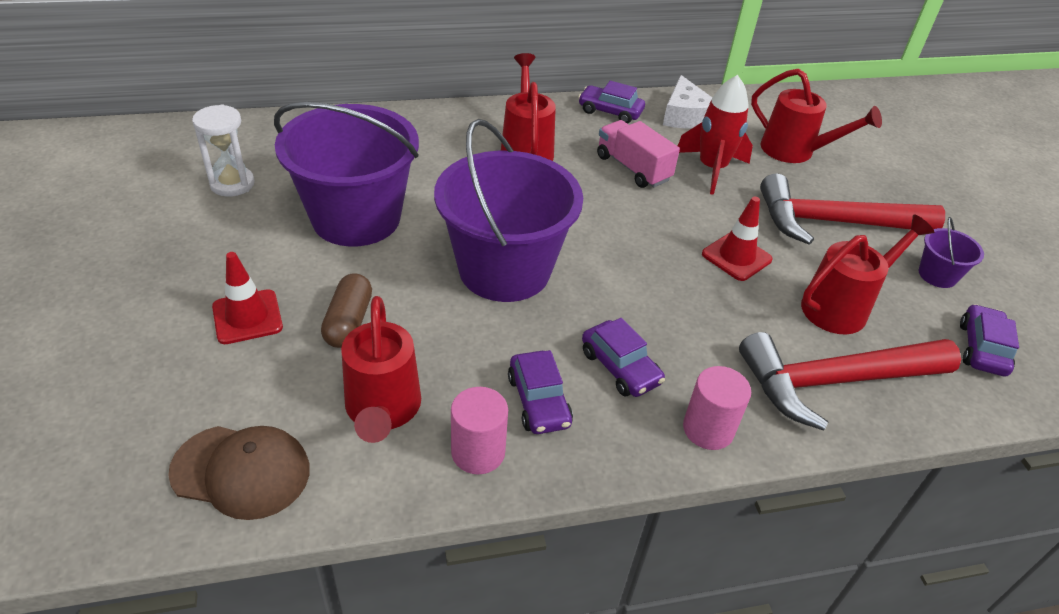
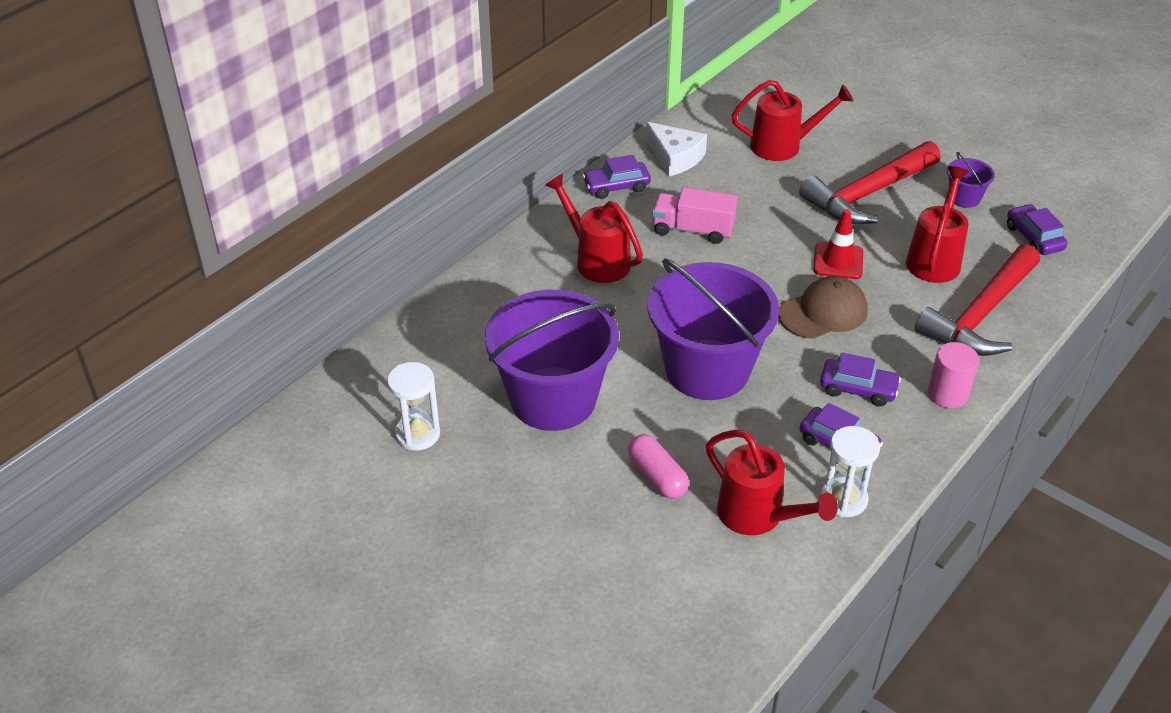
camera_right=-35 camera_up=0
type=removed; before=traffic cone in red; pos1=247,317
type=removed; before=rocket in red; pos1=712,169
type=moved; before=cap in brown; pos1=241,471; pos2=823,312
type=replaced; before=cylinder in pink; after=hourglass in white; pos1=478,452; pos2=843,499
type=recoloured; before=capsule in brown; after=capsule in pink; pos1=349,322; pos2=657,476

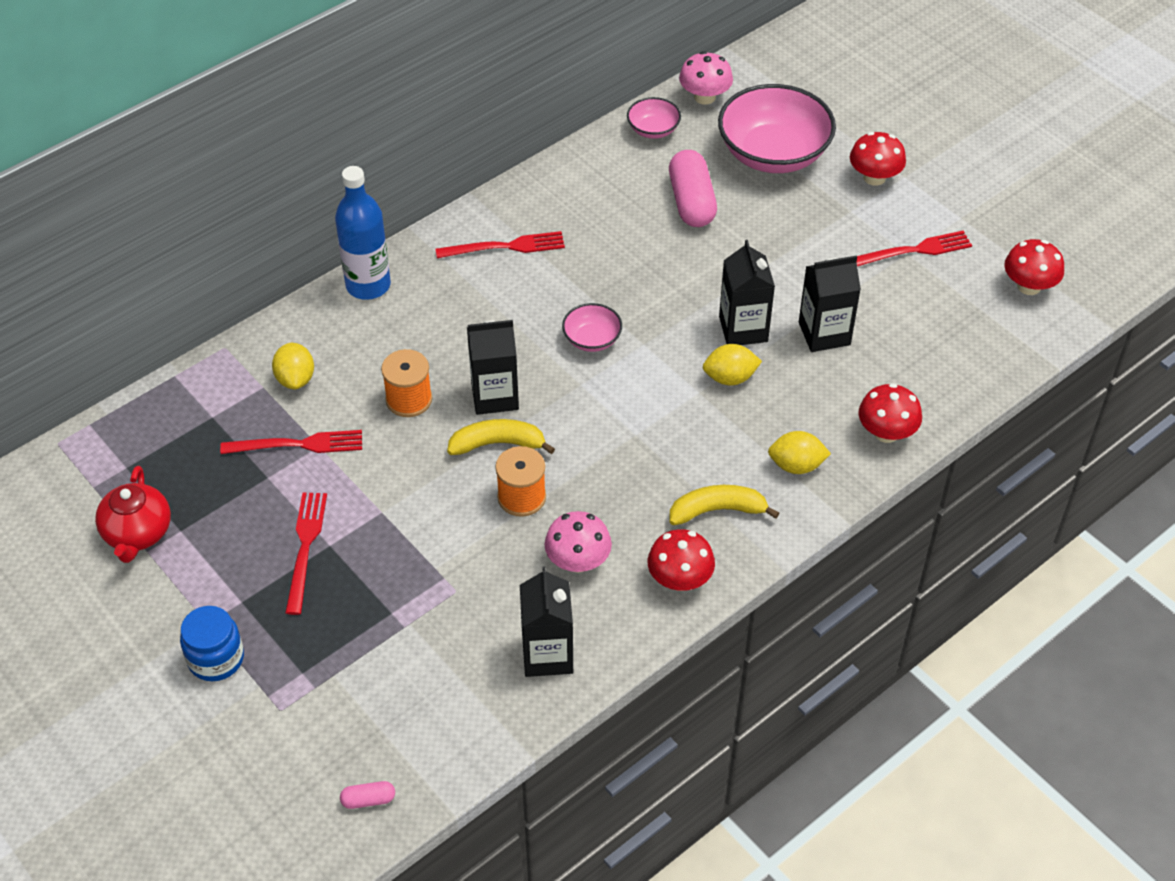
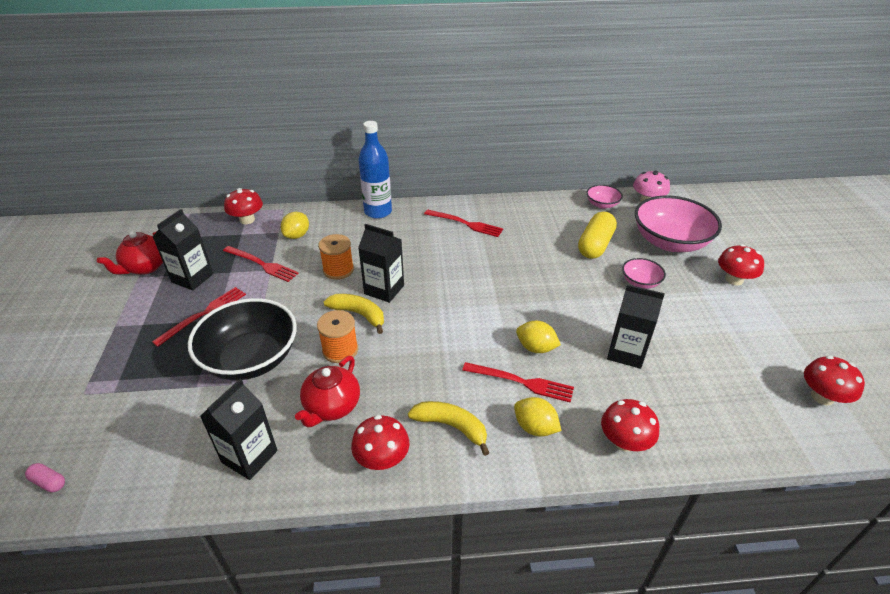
camera_right=35 camera_up=-10
type=removed; before=jar in blue; pos1=216,659
type=added; after=bowl in black; pos2=251,358
type=added; after=mushroom in red; pos2=247,220
type=moved; before=bowl in pink; pos1=592,339; pos2=640,282
type=moved; before=carton in black; pos1=743,329; pos2=192,278
type=moved; before=fork in red; pos1=913,251; pos2=521,382
type=replaced; before=mushroom in pink; after=teapot in red; pos1=578,561; pos2=331,407
type=recoloured; before=capsule in pink; after=capsule in yellow; pos1=691,202; pos2=595,245

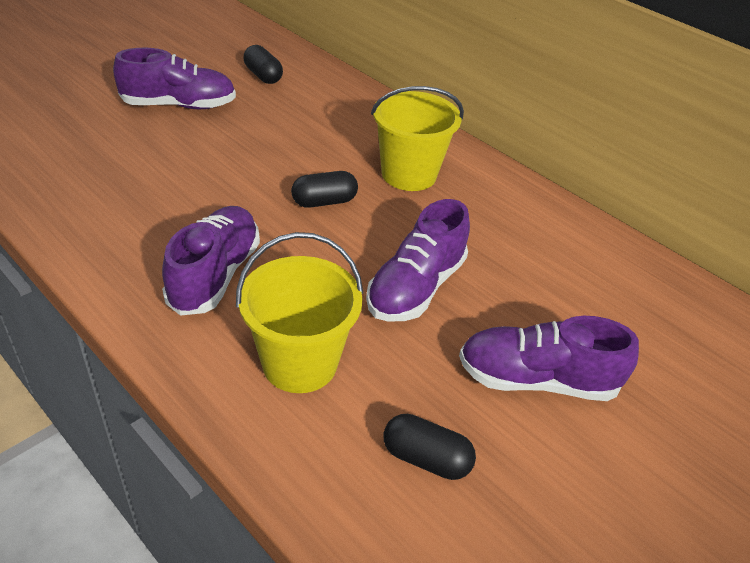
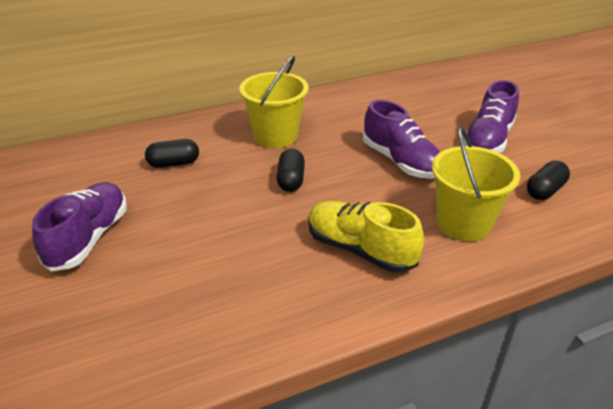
camera_right=-65 camera_up=-5
type=moved; before=capsule in black; pos1=263,76; pos2=174,163
type=recoloured; before=shoe in purple; after=shoe in yellow; pos1=215,275; pos2=360,250

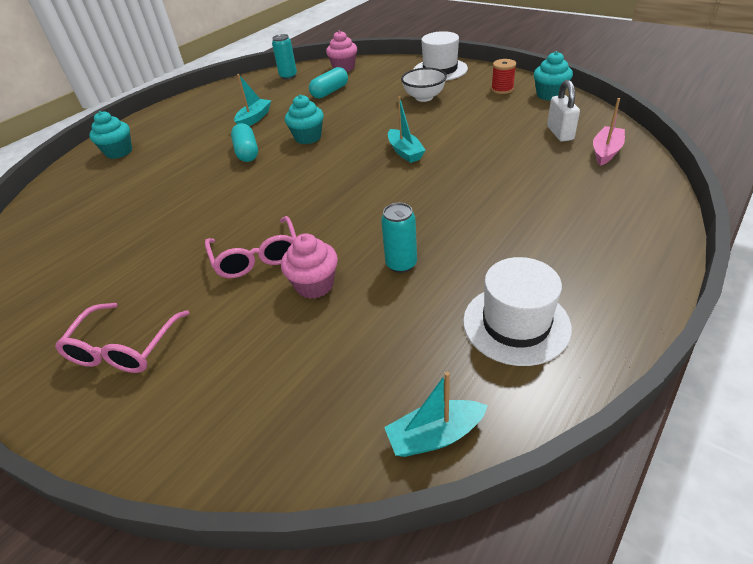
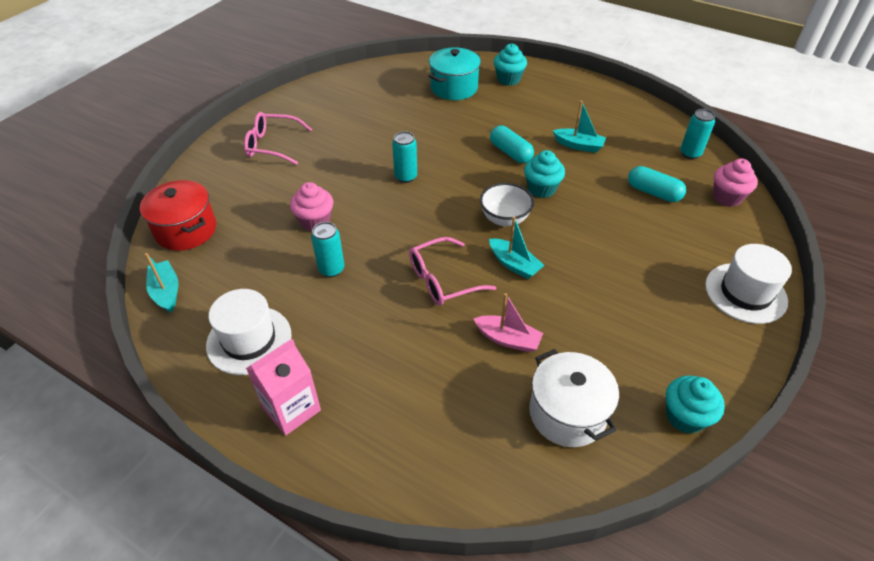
camera_right=80 camera_up=5
type=removed; before=spool in red; pos1=502,89
type=added; after=pot in red; pos2=186,230
type=added; after=carton in pink; pos2=291,409
type=added; after=can in turquoise; pos2=405,177
type=added; after=pot in turquoise; pos2=454,88
type=moved; before=glasses in pink; pos1=256,257; pos2=442,280
type=moved; before=bowl in white; pos1=424,97; pos2=504,219
type=moved; before=boat in pink; pos1=606,152; pos2=508,339
type=replaced; before=padlock in white; after=pot in white; pos1=560,133; pos2=567,413
type=turned; before=capsule in turquoise; pos1=247,152; pos2=510,153; turn=75
type=turned; before=boat in turquoise; pos1=405,152; pos2=514,264; turn=-105

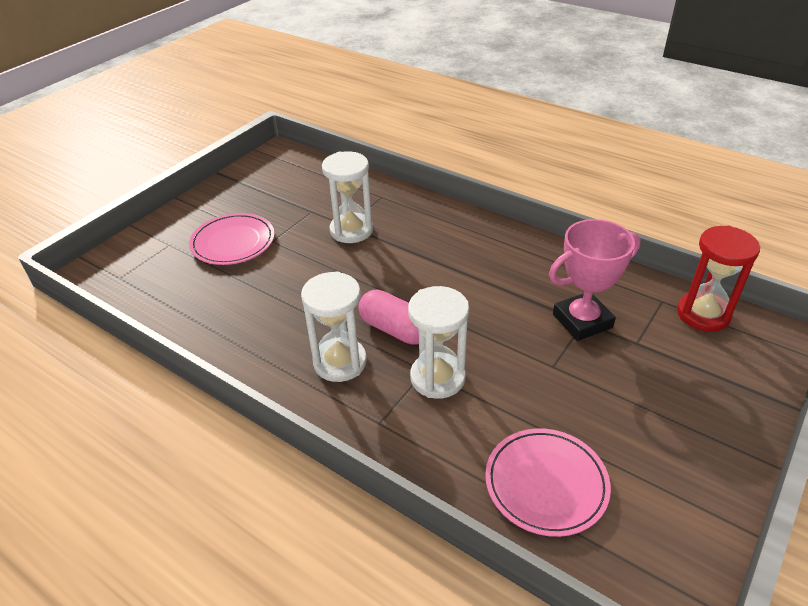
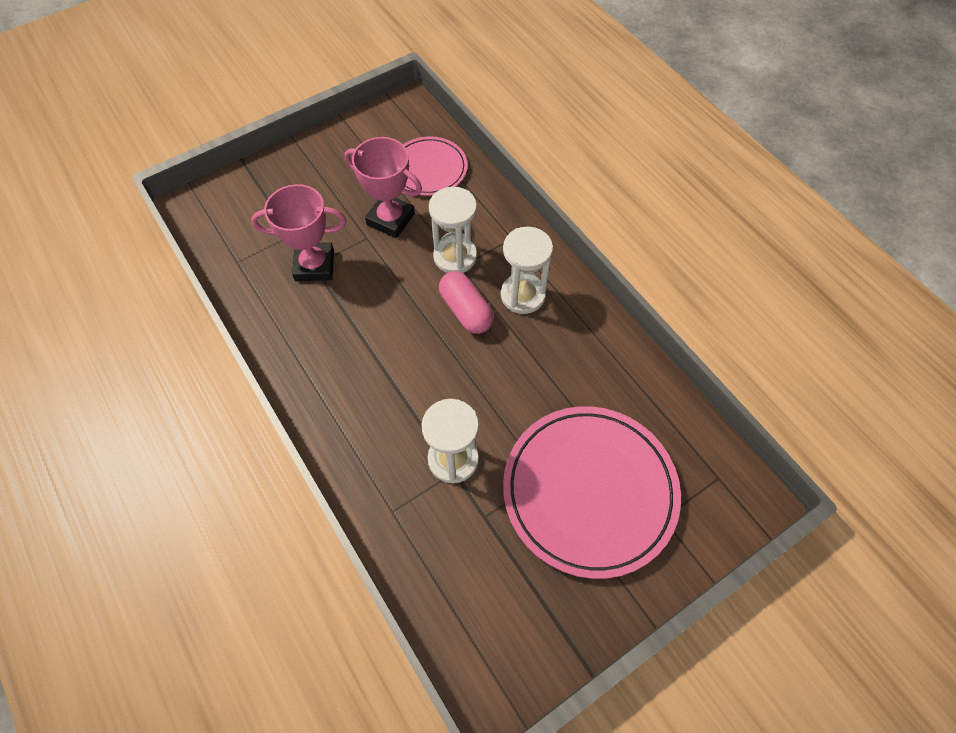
camera_right=-160 camera_up=20
type=removed; before=hourglass in red; pos1=703,314
type=added; after=trophy in pink; pos2=390,219
type=resized; before=plate in pink; pos1=233,242; pos2=589,491; scale=1.75

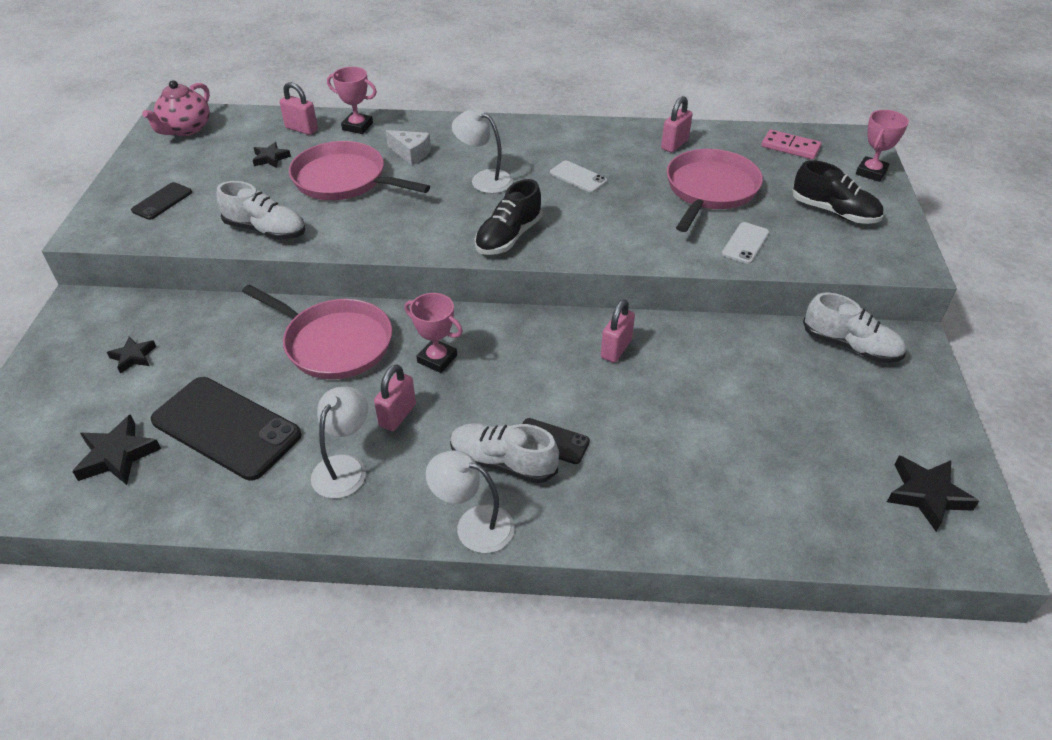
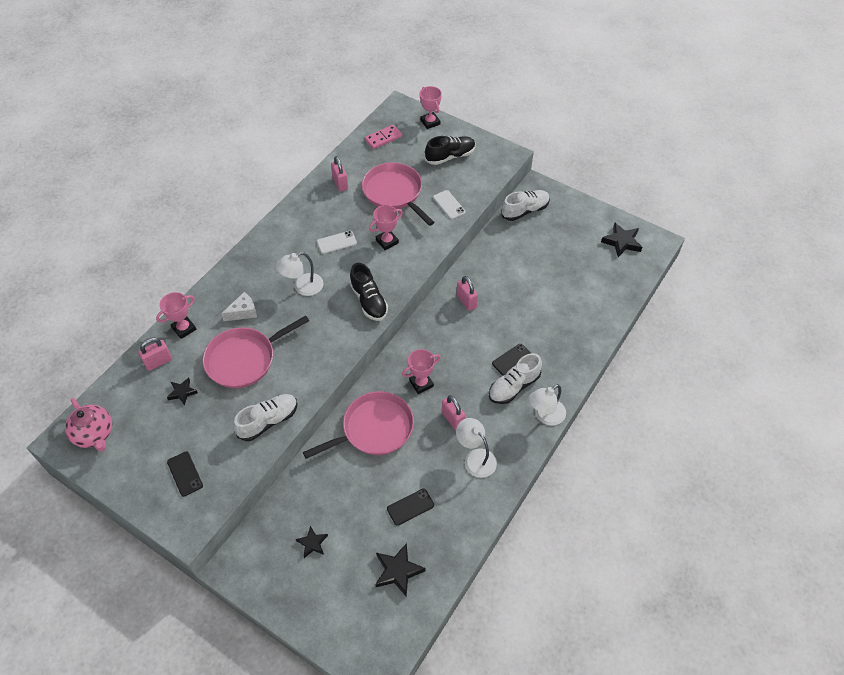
camera_right=-60 camera_up=10
type=added; after=trophy in pink; pos2=387,241
type=resized; before=phone in black; pos1=226,428; pos2=410,507; scale=0.48

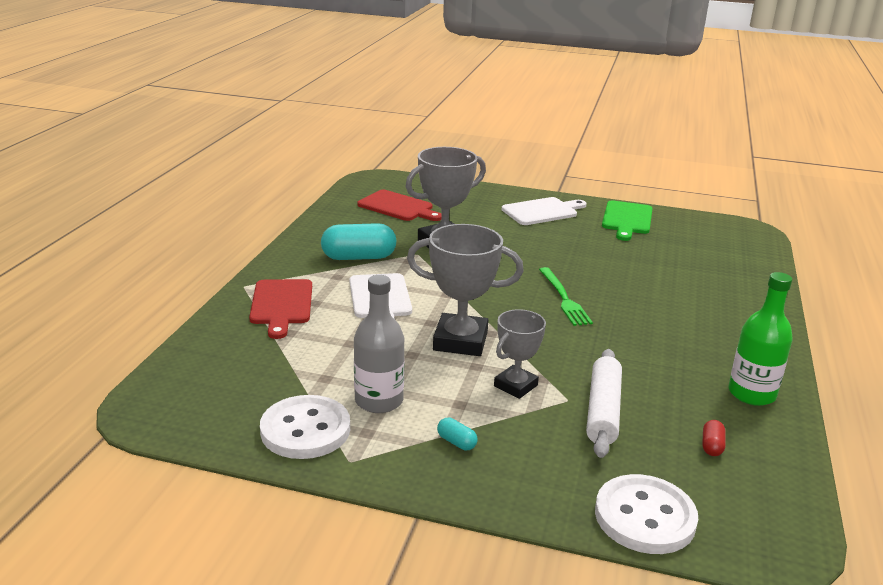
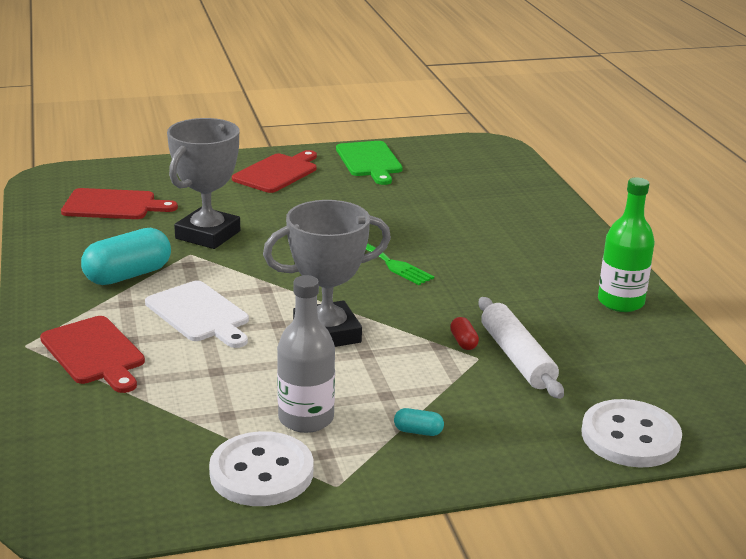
camera_right=-30 camera_up=0
type=removed; before=trophy in grey; pos1=515,386
type=moved; before=capsule in red; pos1=711,446; pos2=463,342
type=recoloured; before=cutting board in white; after=cutting board in red; pos1=542,211; pos2=277,172

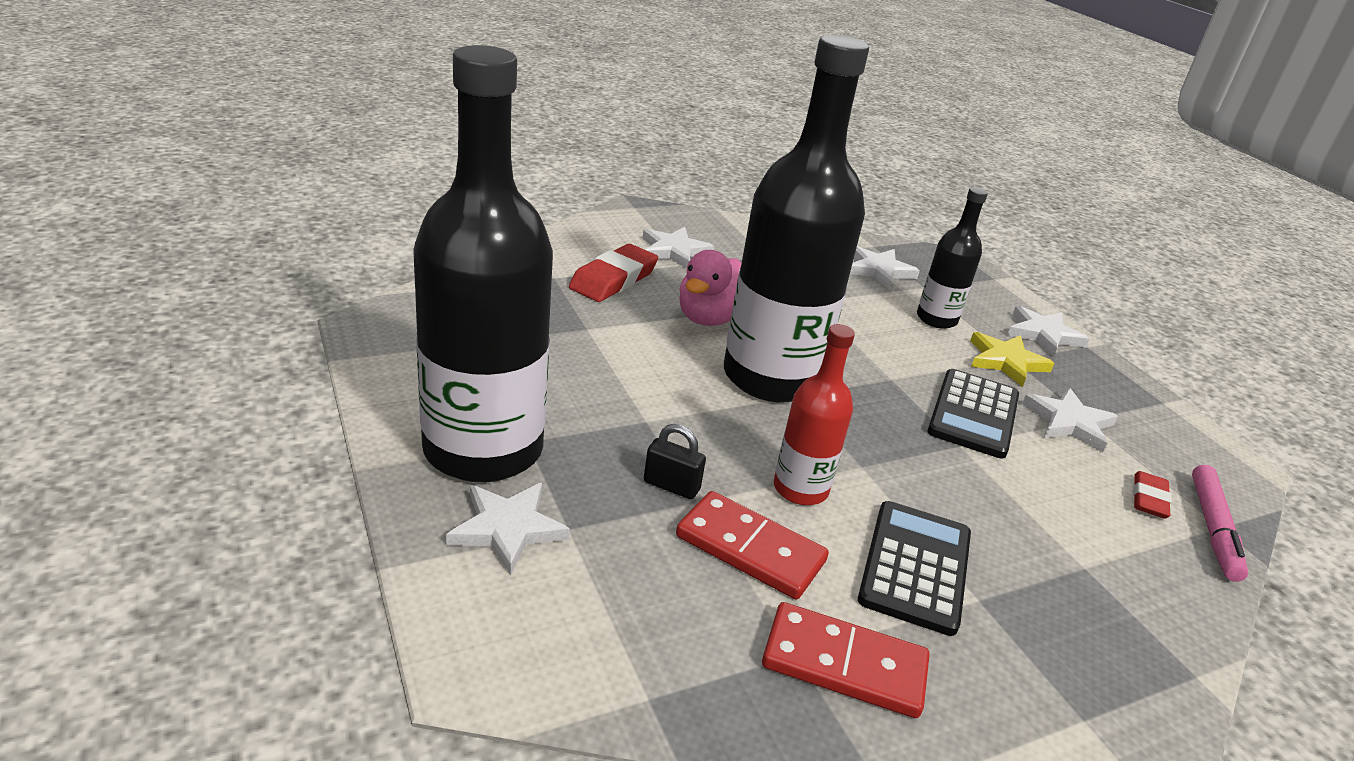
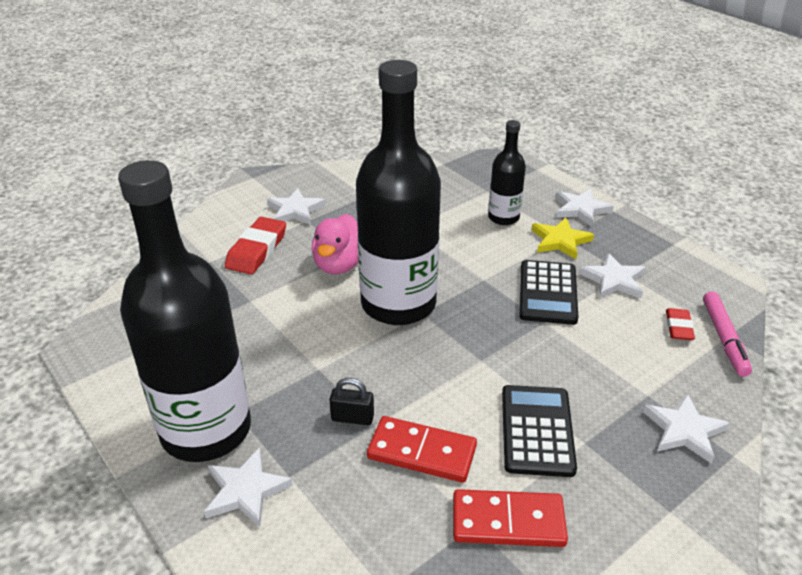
camera_right=-10 camera_up=5
type=removed; before=bottle in red; pos1=800,489
type=moved; before=star in white; pos1=879,270; pos2=684,430

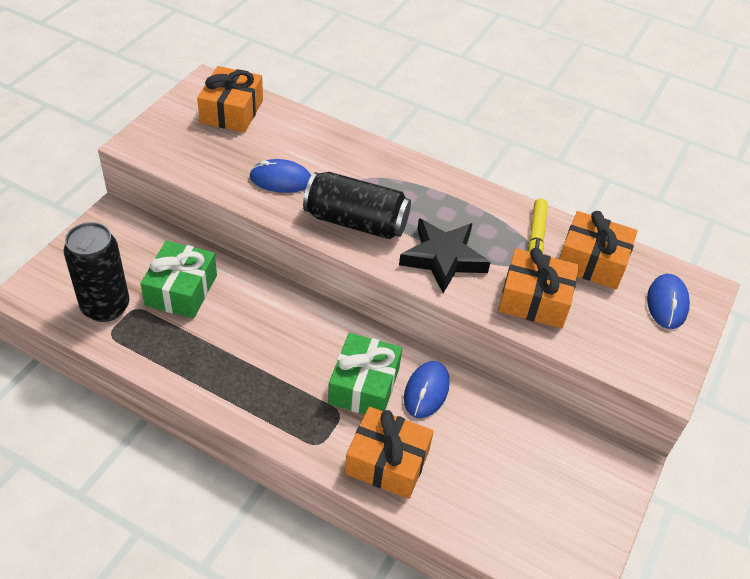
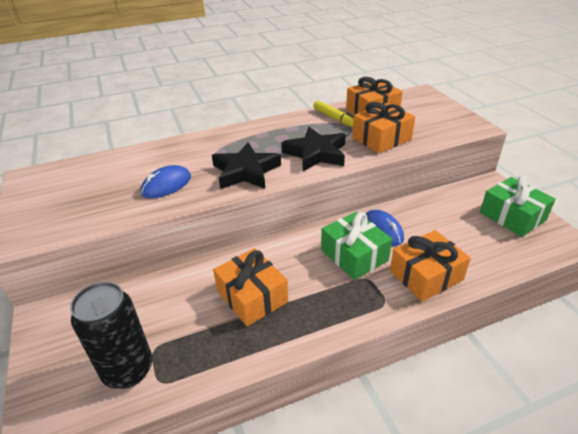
camera_right=-45 camera_up=-10
type=removed; before=mouse in blue; pos1=667,303
type=moved; before=gift in green; pos1=181,290; pos2=512,216
type=moved; before=gift in orange; pos1=232,111; pos2=252,296
type=replaced; before=can in black; after=star in black; pos1=356,222; pos2=246,171

